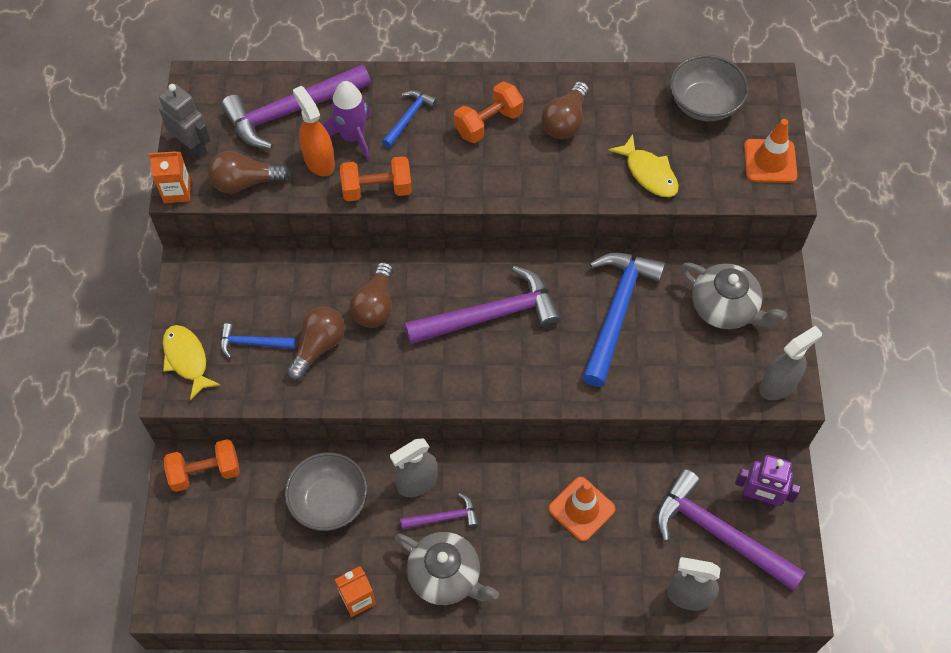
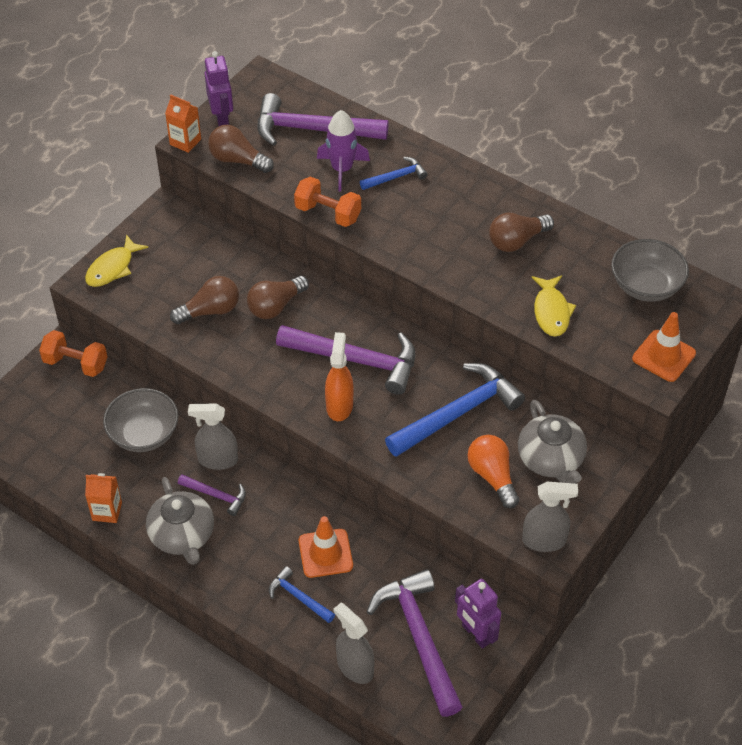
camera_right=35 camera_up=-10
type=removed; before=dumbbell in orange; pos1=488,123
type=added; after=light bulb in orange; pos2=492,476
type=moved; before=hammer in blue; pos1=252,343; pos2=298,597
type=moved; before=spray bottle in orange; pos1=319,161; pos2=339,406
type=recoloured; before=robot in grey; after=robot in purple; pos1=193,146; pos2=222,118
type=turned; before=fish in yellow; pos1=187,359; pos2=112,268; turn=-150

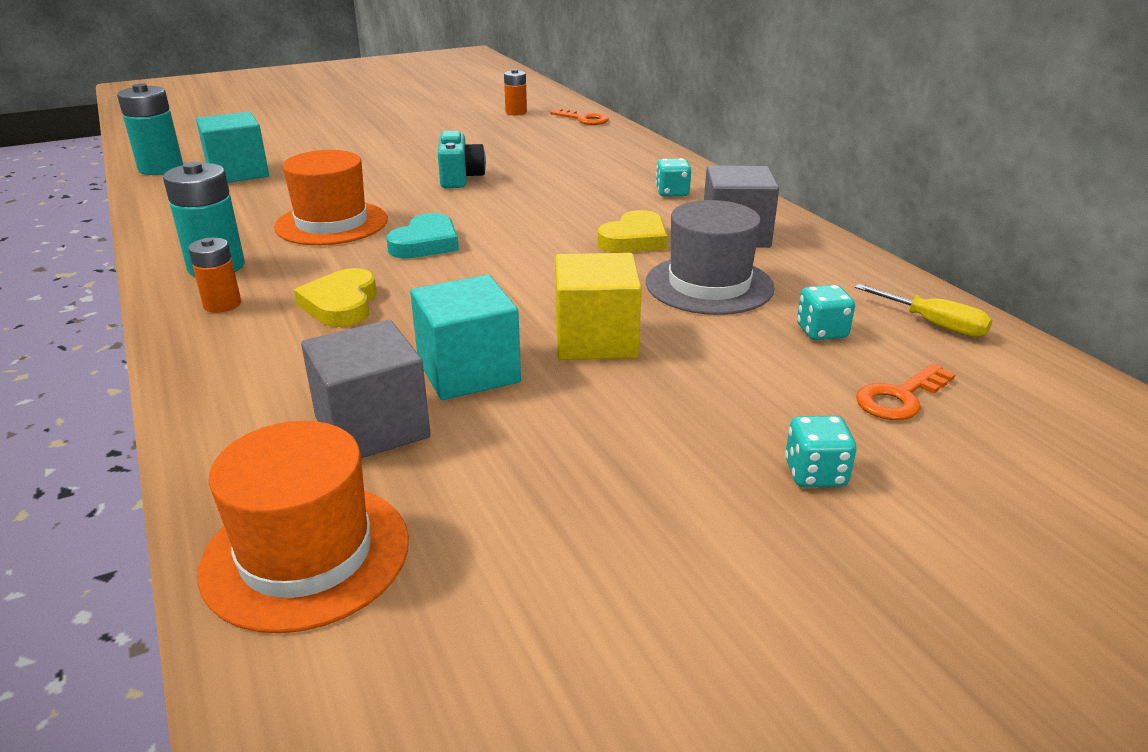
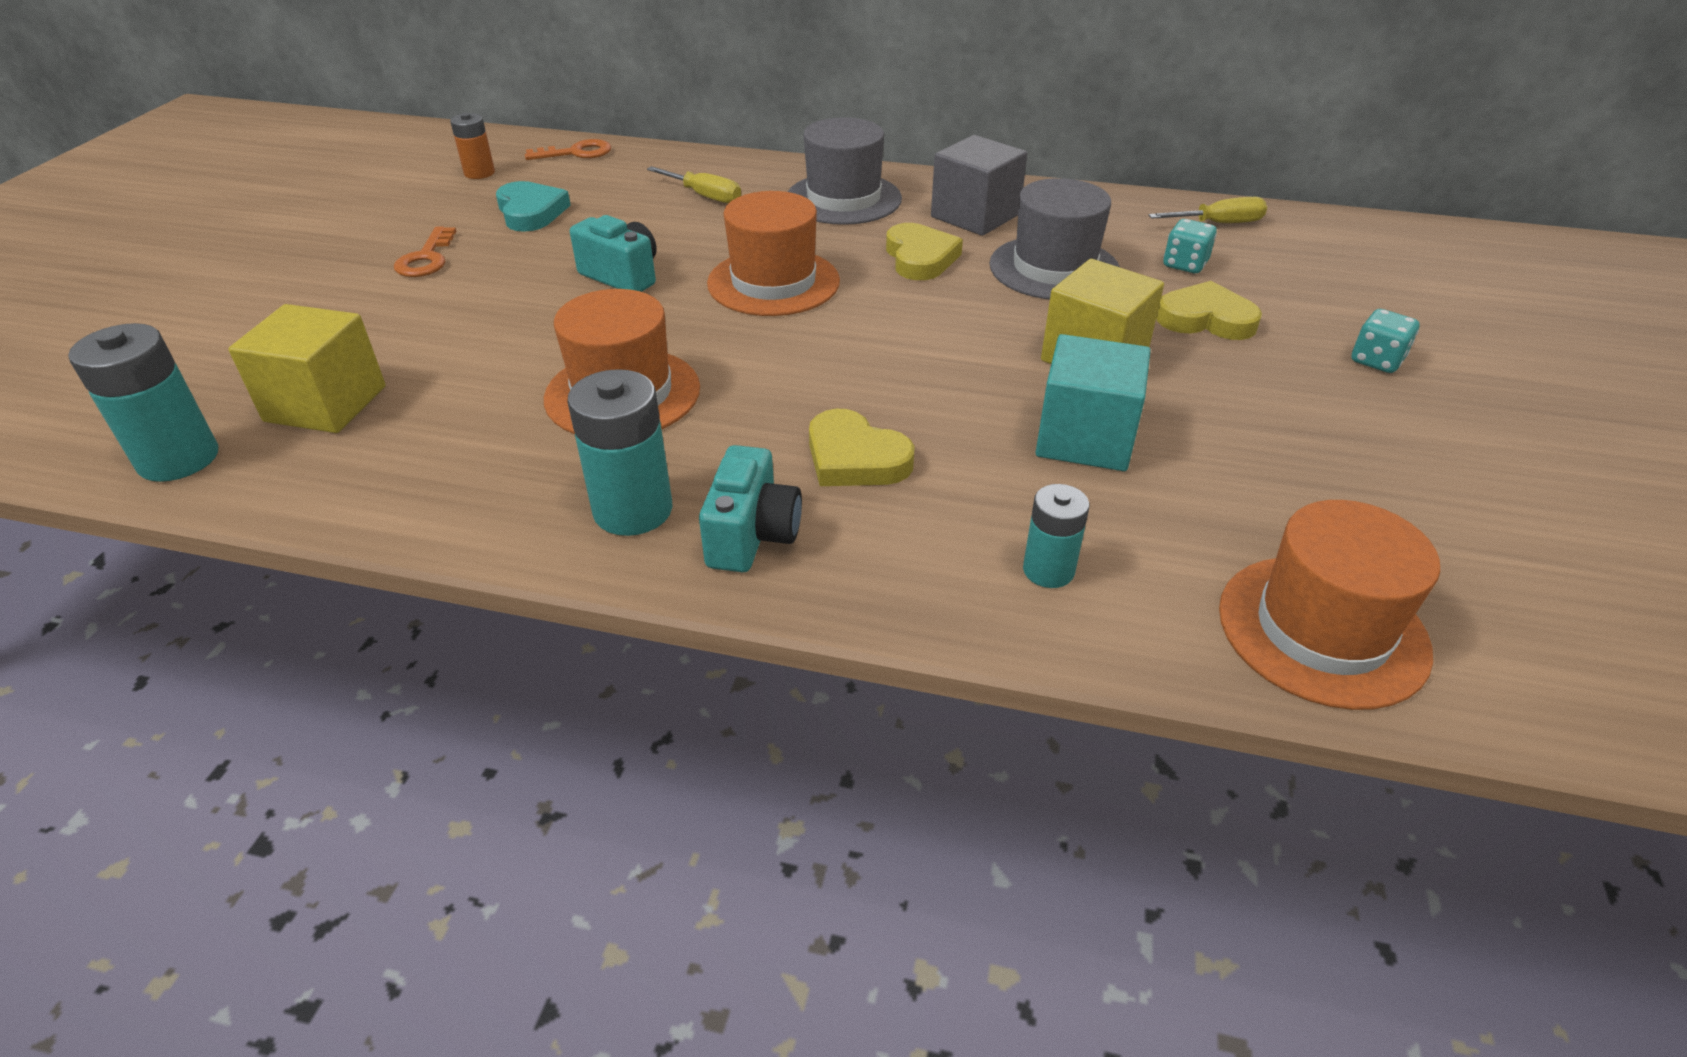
camera_right=-50 camera_up=10
type=removed; before=cube in grey; pos1=372,427
type=added; after=screwdriver in yellow; pos2=704,196
type=added; after=hat in orange; pos2=773,282
type=added; after=battery in turquoise; pos2=1048,570
type=added; after=heart in yellow; pos2=1206,319
type=moved; before=heart in turquoise; pos1=426,243; pos2=531,212
type=moved; before=key in orange; pos1=900,398; pos2=426,259
type=replaced; before=battery in orange; after=camera in turquoise; pos1=222,304; pos2=752,536
type=replaced; before=dice in turquoise; after=hat in grey; pos1=672,193; pos2=843,199
type=recoloured; before=cube in turquoise; after=cube in yellow; pos1=238,173; pos2=326,404

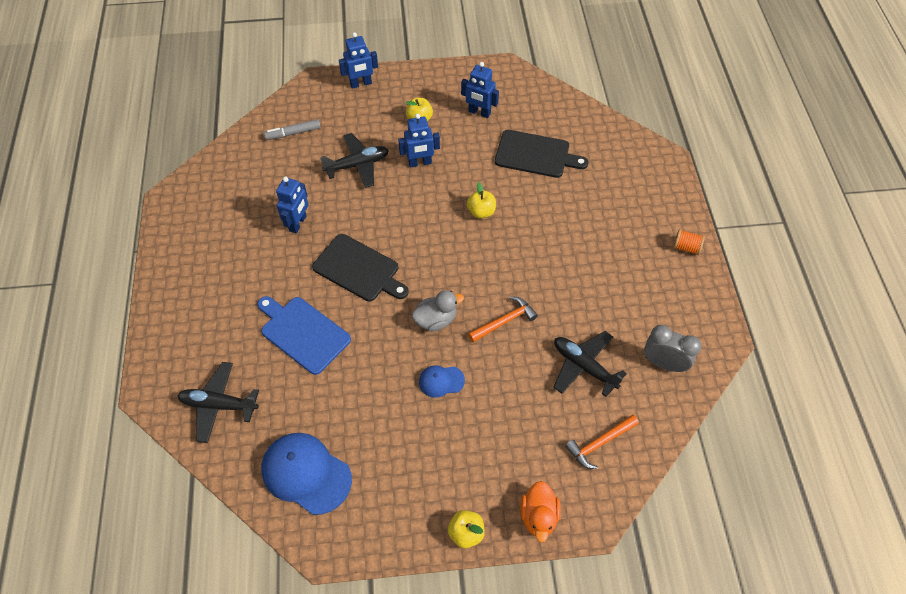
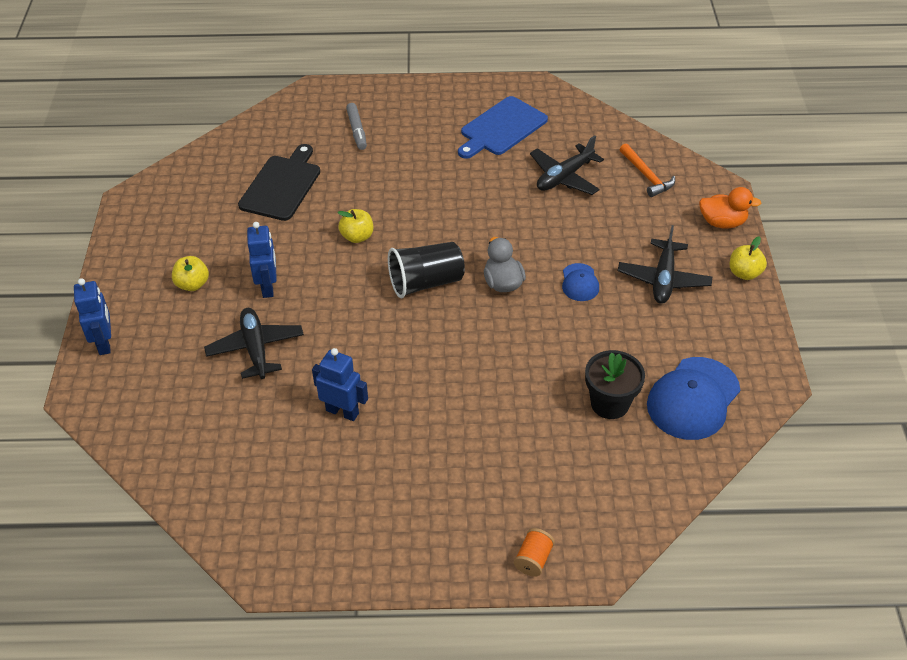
camera_right=-85 camera_up=-10
type=removed; before=cutting board in black; pos1=359,269
type=removed; before=robot in blue; pos1=479,112
type=removed; before=hammer in orange; pos1=505,321
type=removed; before=clock in grey; pos1=664,363
type=added; after=cup in black; pos2=426,282
type=added; after=flower pot in black; pos2=610,403
type=moved; before=plane in black; pos1=219,405; pos2=663,279
type=moved; before=cutting board in blue; pos1=303,333; pos2=501,128
type=moved; before=marker in grey; pos1=293,133; pos2=357,130
type=moved; before=spool in orange; pos1=686,247; pos2=533,559

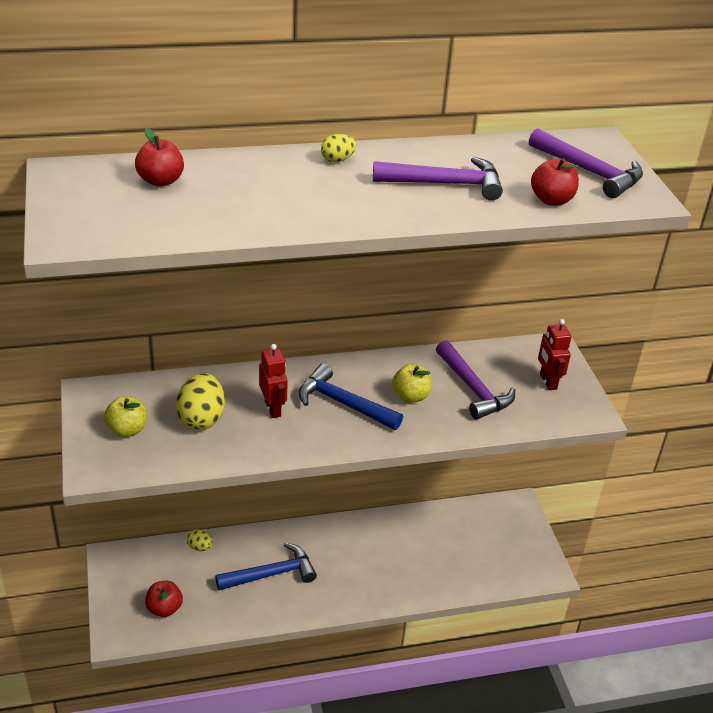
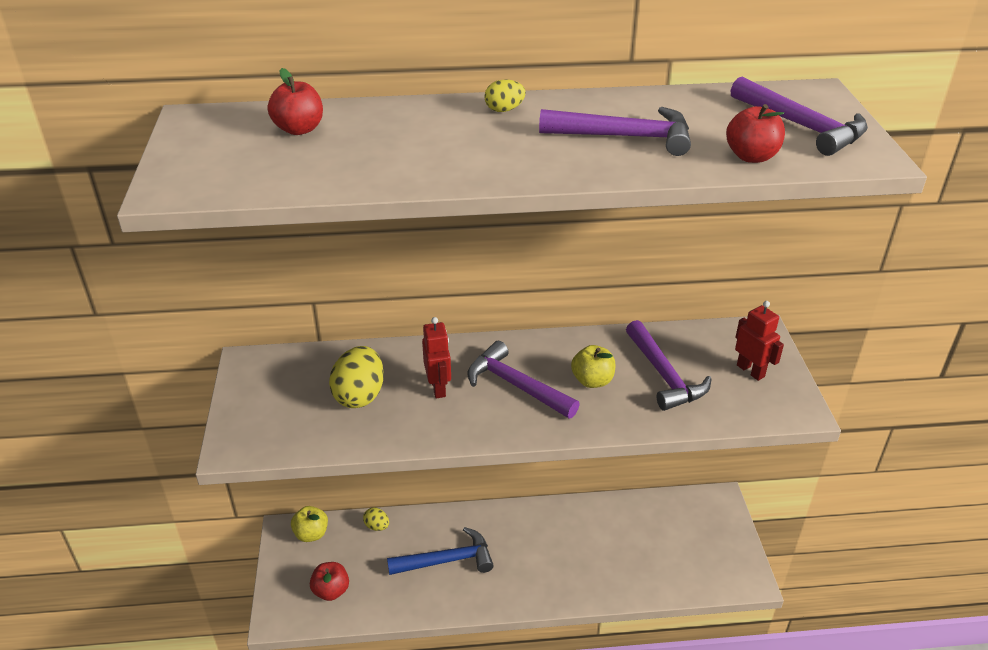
camera_right=10 camera_up=0
type=moved; before=apple in yellow; pos1=127,430; pos2=311,534
type=recoloured; before=hammer in blue; after=hammer in purple; pos1=343,403; pos2=516,385
type=turned; before=robot in red; pos1=548,382; pos2=750,371; turn=150

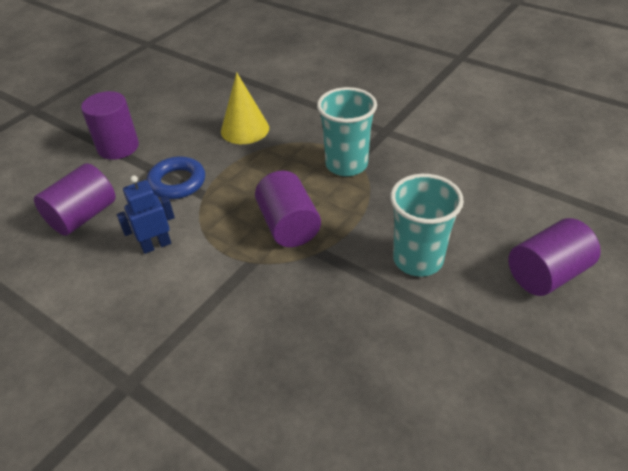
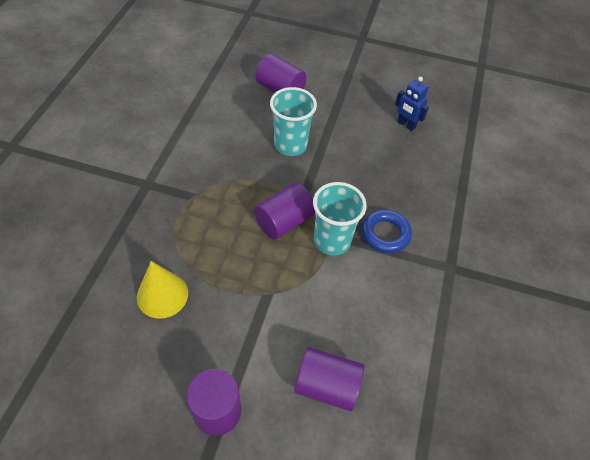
camera_right=-115 camera_up=10
type=moved; before=robot in blue; pos1=156,245; pos2=406,125
type=moved; before=ring in blue; pos1=177,182; pos2=385,234
type=moved; before=cup in turquoise; pos1=346,164; pos2=332,240

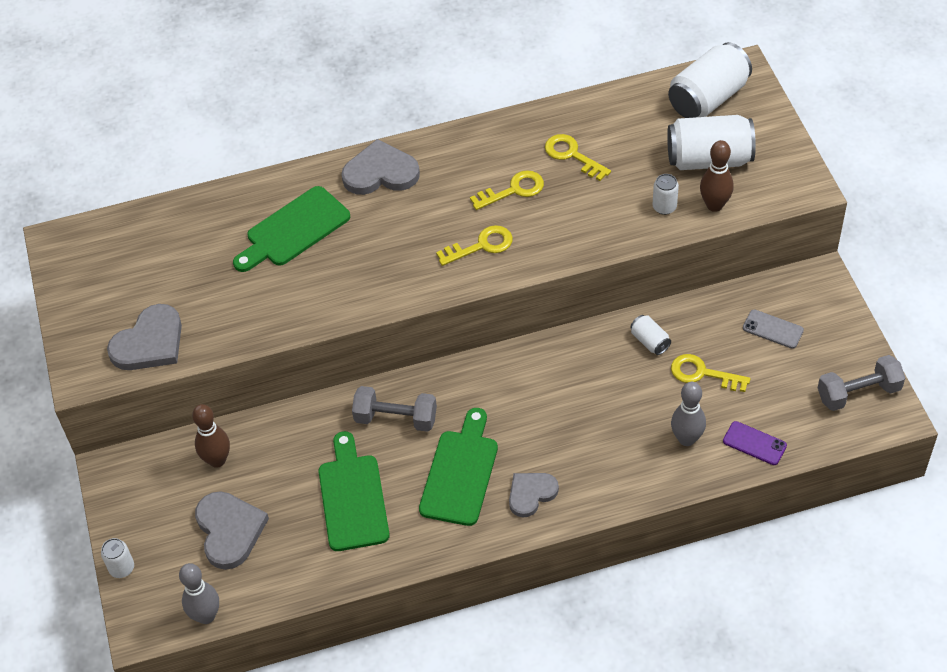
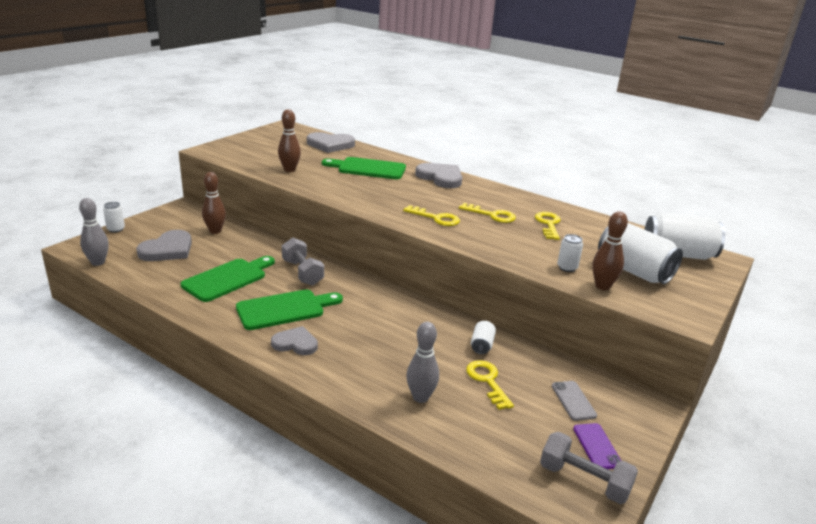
camera_right=45 camera_up=-25
type=added; after=bowling pin in brown; pos2=289,170
type=moved; before=heart in grey; pos1=149,343; pos2=330,145
type=moved; before=phone in purple; pos1=754,443; pos2=597,446

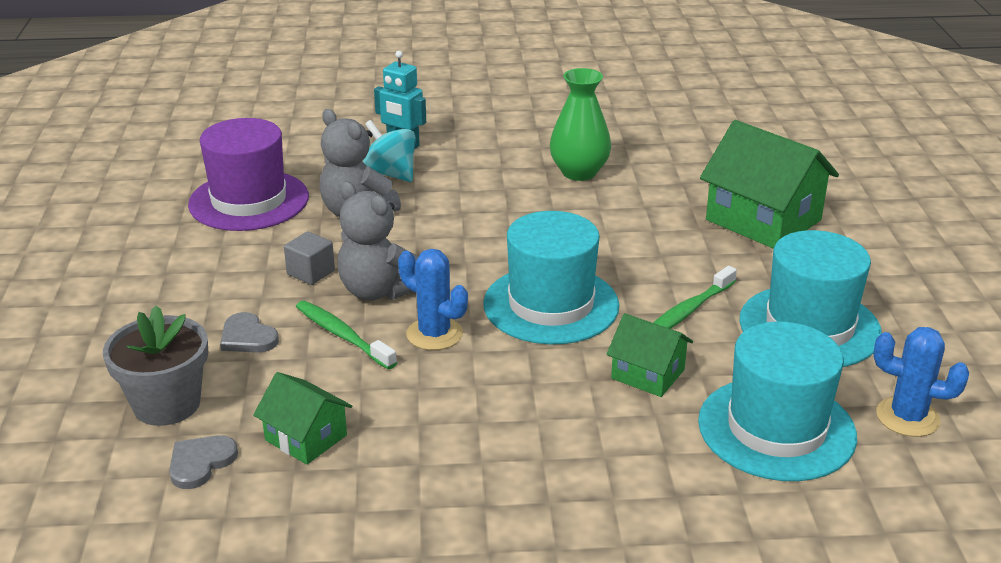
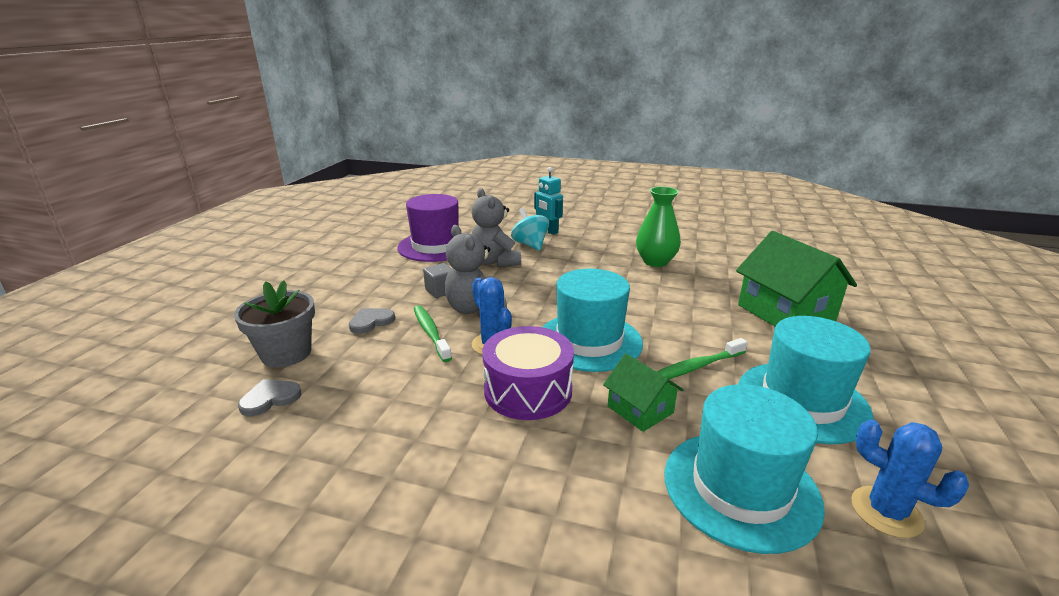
camera_right=20 camera_up=-5
type=removed; before=house in green; pos1=306,437
type=added; after=drum in purple; pos2=528,390
type=turned; before=heart in grey; pos1=247,337; pos2=371,322; turn=75

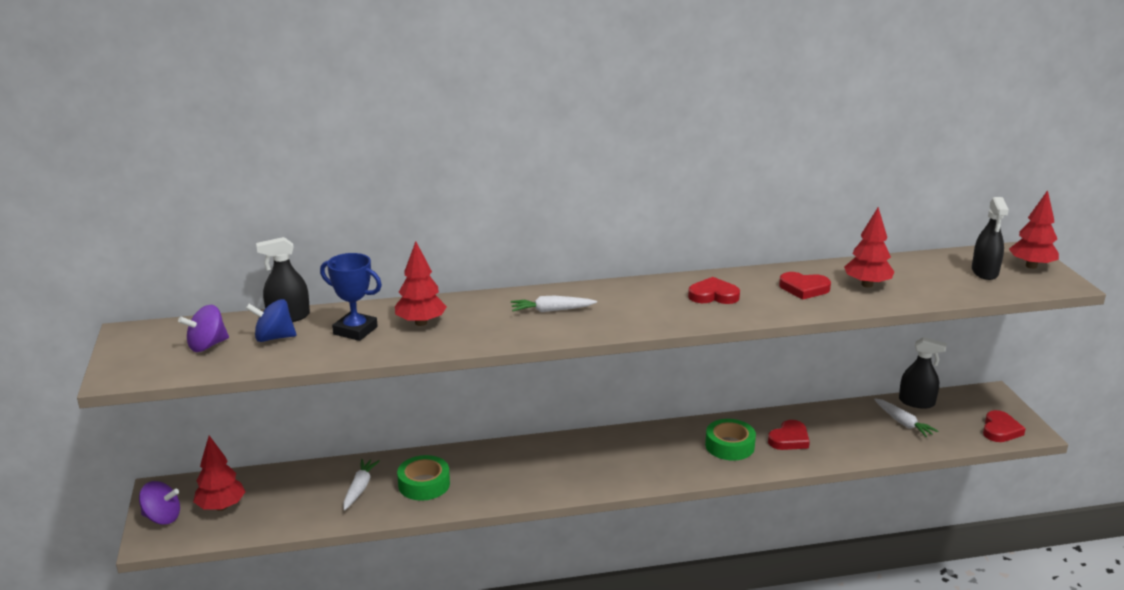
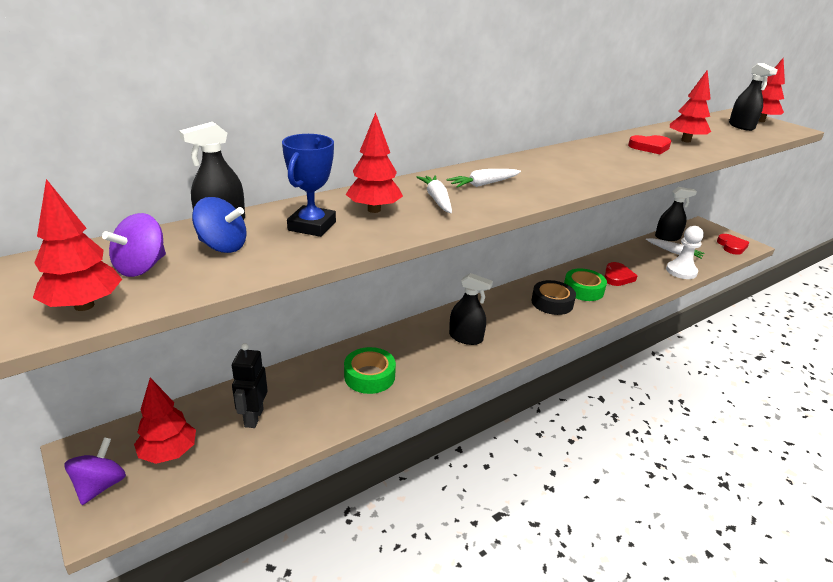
camera_right=-25 camera_up=5
type=removed; before=heart in red; pos1=713,295
type=added; after=tree in red; pos2=84,306
type=added; after=robot in black; pos2=253,417
type=added; after=spray bottle in black; pos2=466,337
type=added; after=tape in black; pos2=552,303
type=added; after=pawn in white; pos2=681,271
type=moved; before=carrot in white; pos1=359,488; pos2=437,199
type=turned; before=spinning top in purple; pos1=162,518; pos2=100,486; turn=-60
type=turned; before=spinning top in blue; pos1=274,338; pos2=222,246; turn=-135
type=turned; before=trophy in blue; pos1=355,330; pos2=312,226; turn=-75

